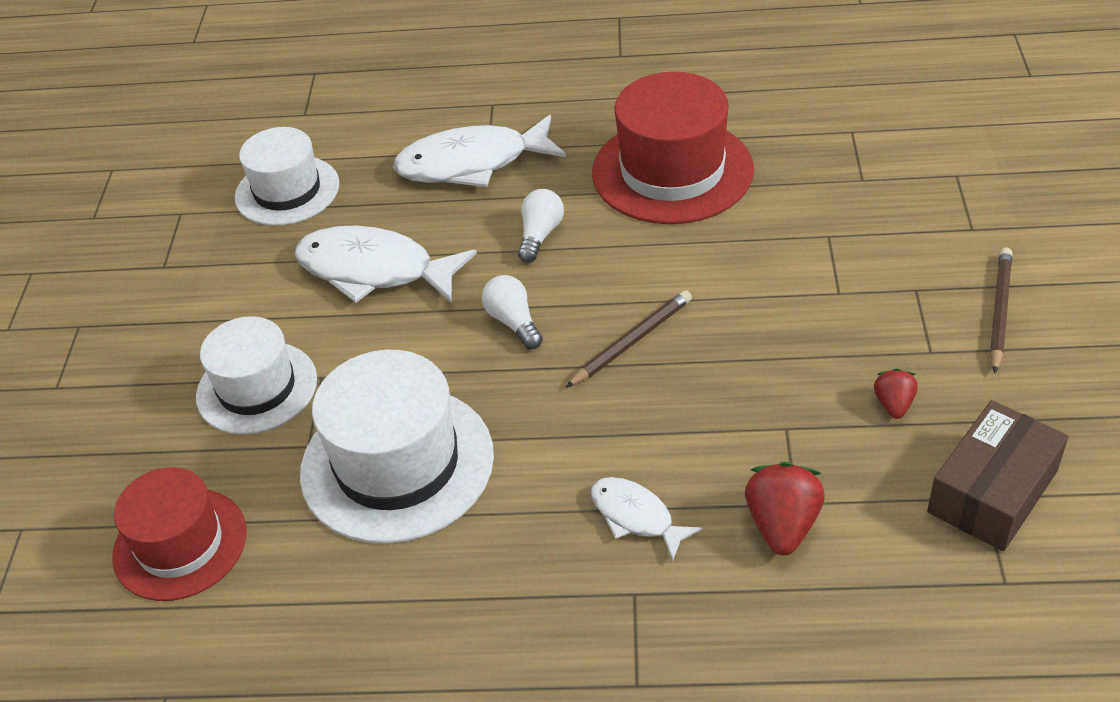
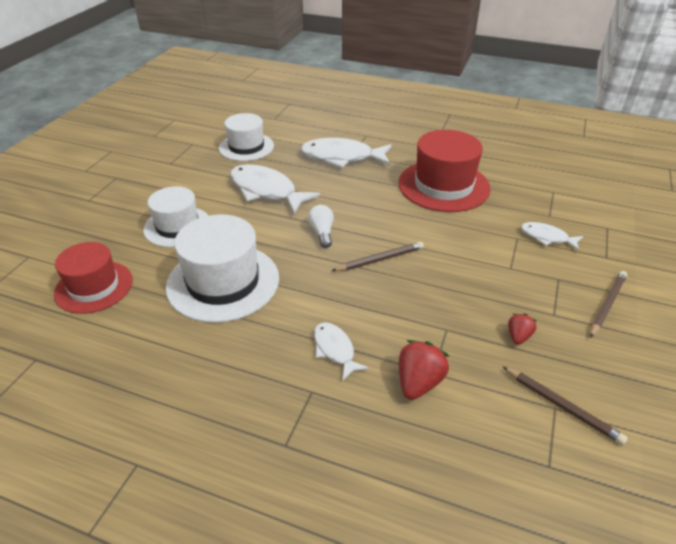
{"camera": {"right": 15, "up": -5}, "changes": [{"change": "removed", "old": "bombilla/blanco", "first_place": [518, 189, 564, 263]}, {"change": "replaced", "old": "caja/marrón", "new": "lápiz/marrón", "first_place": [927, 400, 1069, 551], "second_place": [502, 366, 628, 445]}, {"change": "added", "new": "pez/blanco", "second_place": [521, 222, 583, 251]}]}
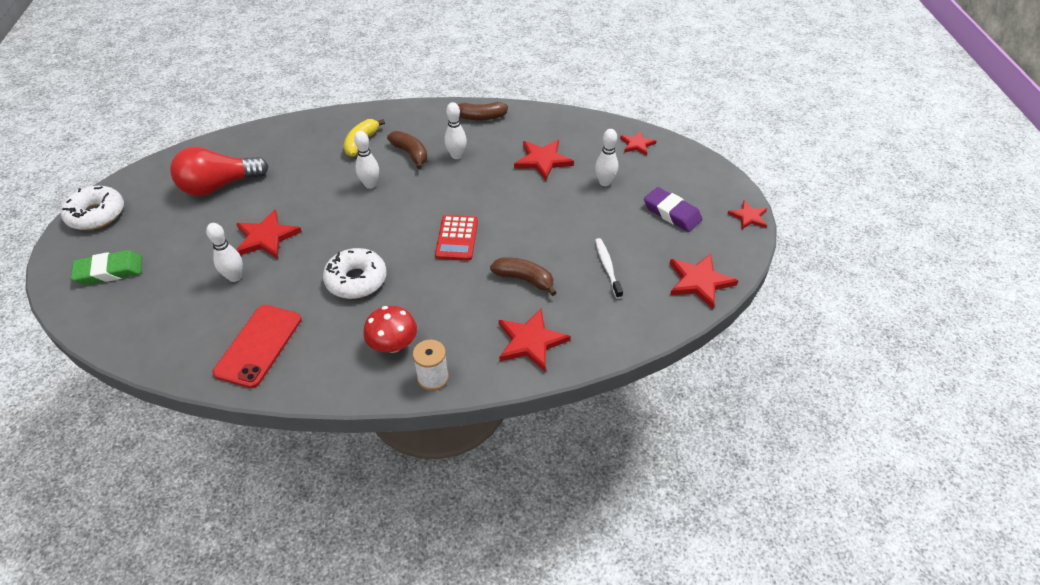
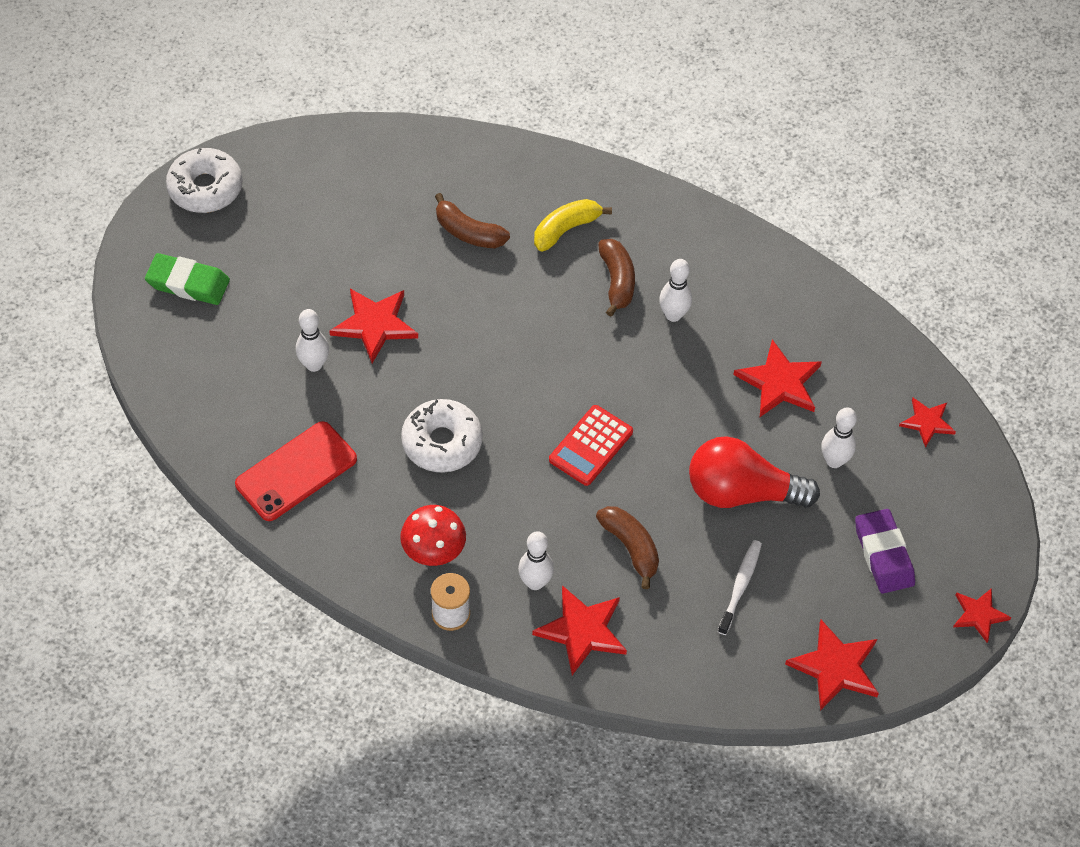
{"camera": {"right": 30, "up": 10}, "changes": [{"change": "moved", "old": "bombilla/rojo", "first_place": [170, 147, 269, 196], "second_place": [689, 436, 820, 508]}, {"change": "moved", "old": "bolo/blanco", "first_place": [354, 131, 379, 189], "second_place": [518, 531, 554, 590]}, {"change": "moved", "old": "plátano/marrón", "first_place": [458, 102, 508, 121], "second_place": [435, 193, 510, 249]}]}
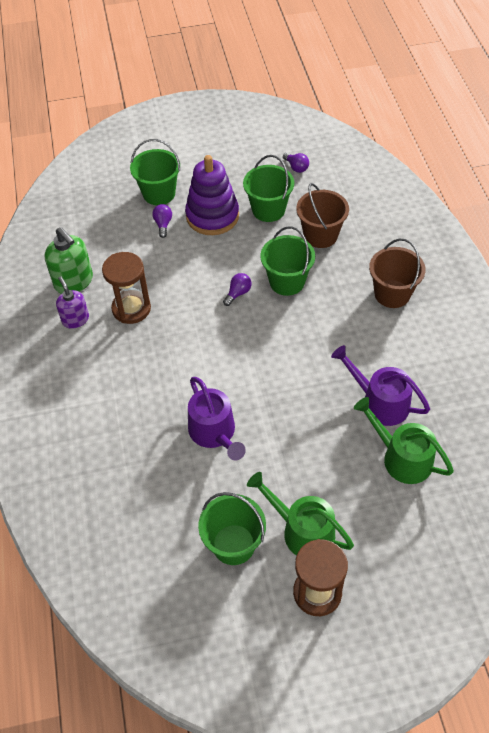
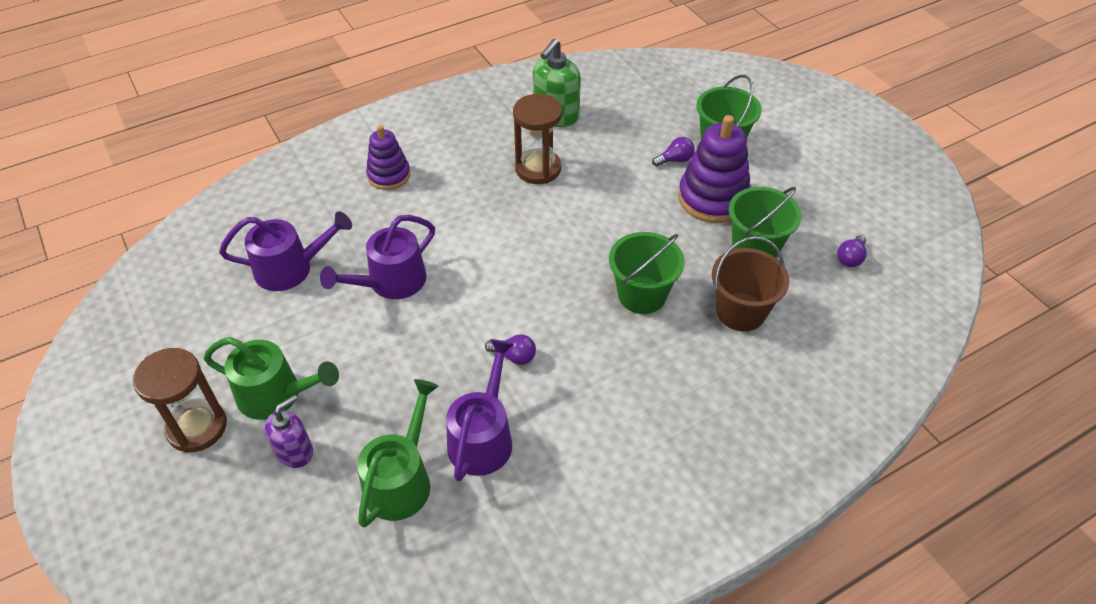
{"camera": {"right": 70, "up": -5}, "changes": [{"change": "moved", "old": "dispensador de jabón/morado", "first_place": [56, 276, 89, 329], "second_place": [265, 395, 313, 468]}, {"change": "removed", "old": "balde/verde", "first_place": [198, 492, 266, 565]}, {"change": "moved", "old": "bombilla/morado", "first_place": [223, 273, 252, 306], "second_place": [485, 334, 536, 365]}, {"change": "turned", "old": "regadera/verde", "first_place": [247, 472, 354, 556], "second_place": [204, 337, 339, 420], "degrees": 90}, {"change": "removed", "old": "balde/marrón", "first_place": [369, 239, 426, 308]}, {"change": "added", "new": "regadera/morado", "second_place": [219, 211, 352, 291]}, {"change": "added", "new": "juguete apilable/morado", "second_place": [366, 125, 410, 190]}]}
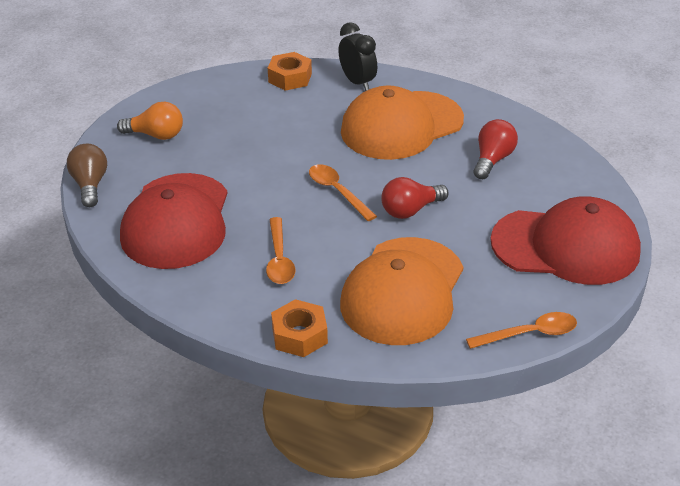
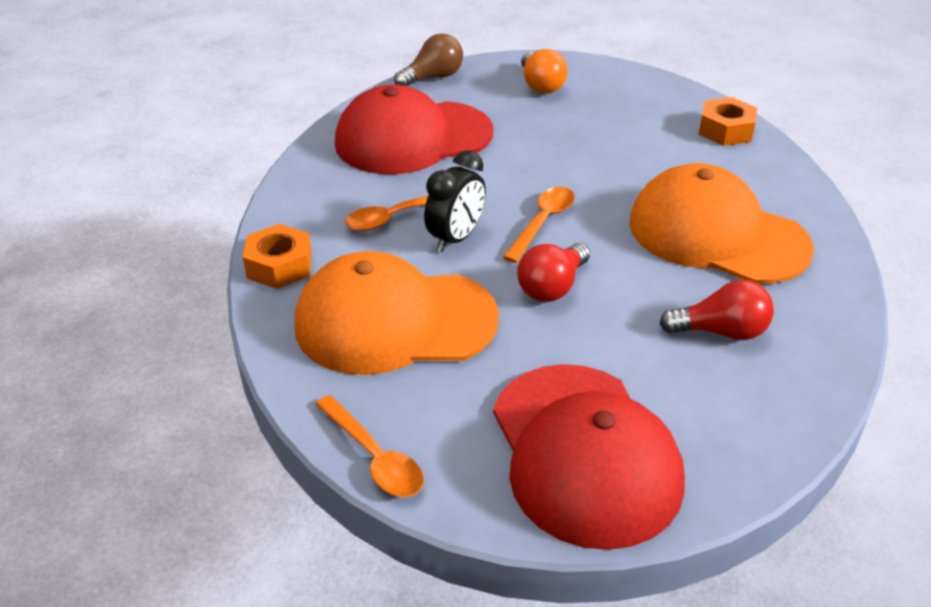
{"camera": {"right": 65, "up": 0}, "changes": [{"change": "moved", "old": "despertador/negro", "first_place": [338, 22, 377, 91], "second_place": [424, 150, 486, 252]}, {"change": "turned", "old": "bombilla/rojo", "first_place": [381, 177, 449, 219], "second_place": [517, 243, 590, 302], "degrees": -90}]}
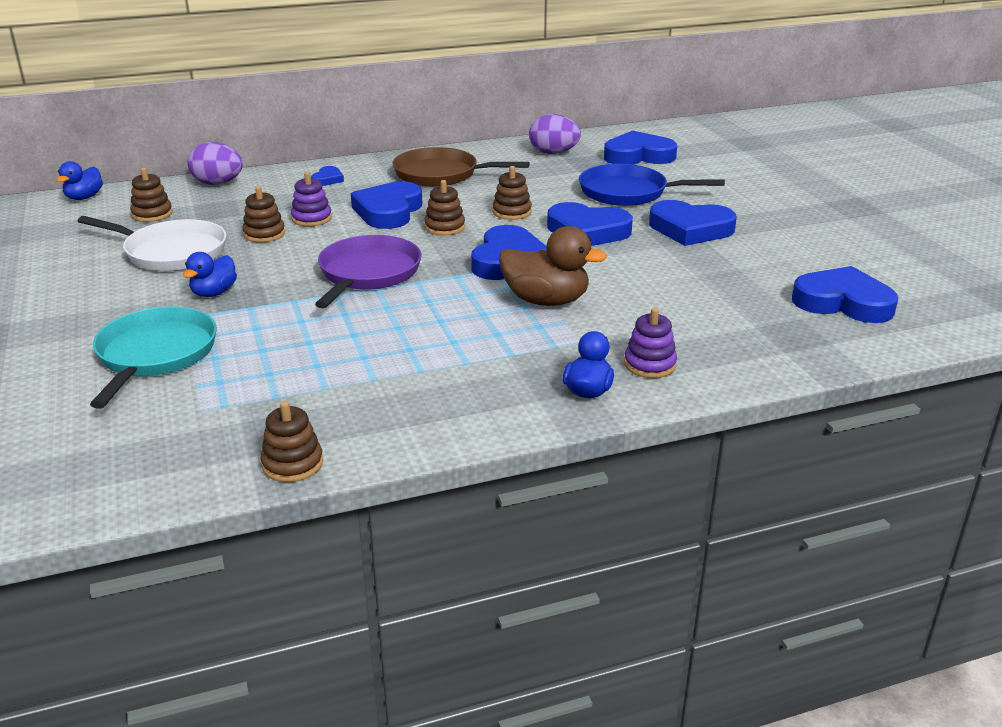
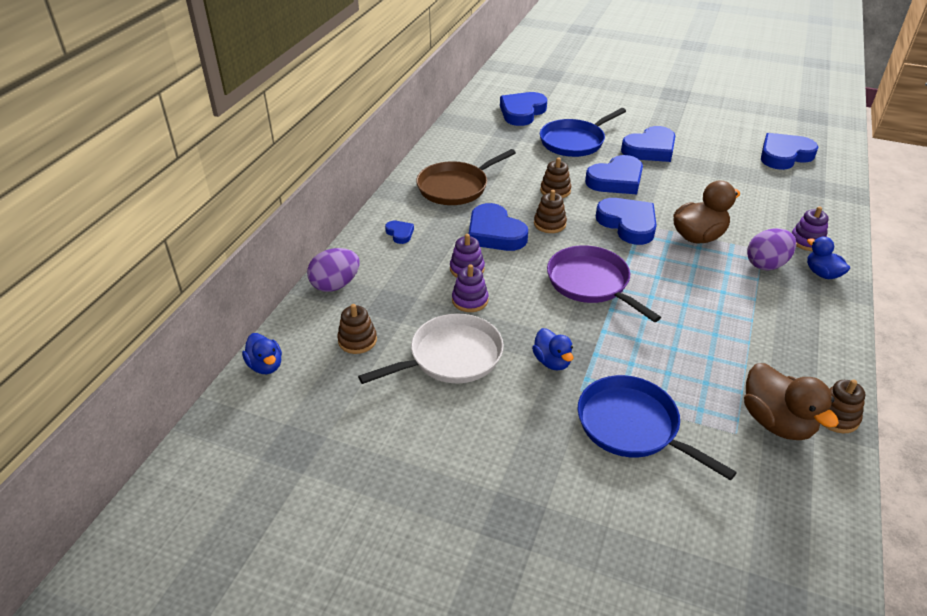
{"camera": {"right": -50, "up": 10}, "changes": [{"change": "recoloured", "old": "sartén/turquesa", "new": "sartén/azul", "first_place": [90, 307, 217, 409], "second_place": [578, 375, 737, 481]}, {"change": "recoloured", "old": "juguete apilable/marrón", "new": "juguete apilable/morado", "first_place": [242, 186, 285, 243], "second_place": [452, 264, 488, 312]}, {"change": "moved", "old": "huevo/morado", "first_place": [529, 114, 581, 154], "second_place": [747, 228, 796, 270]}, {"change": "added", "new": "pato/marrón", "second_place": [744, 363, 839, 440]}]}
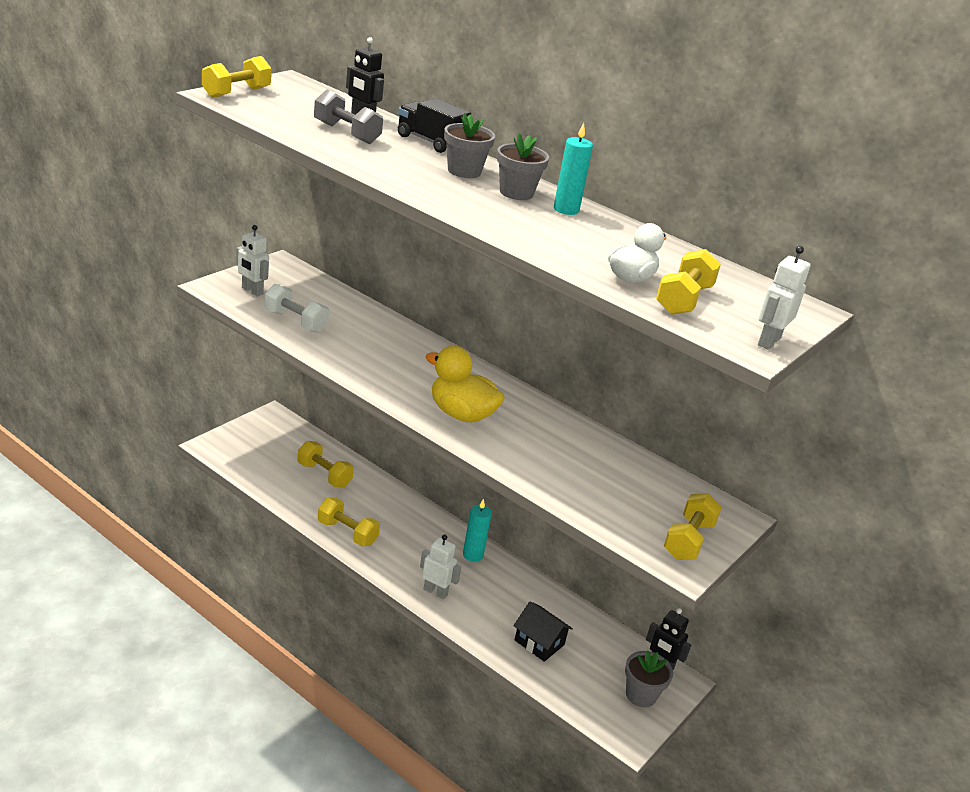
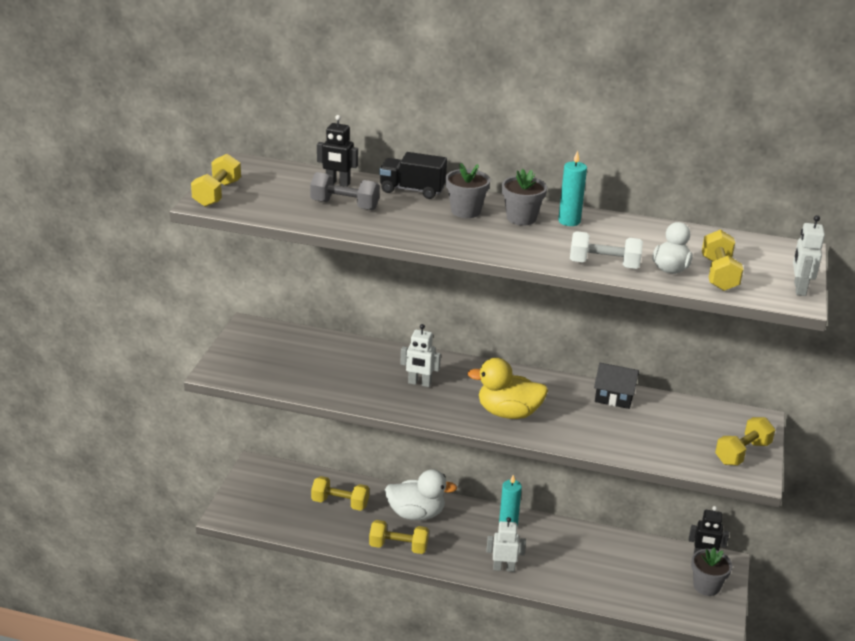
{"camera": {"right": -20, "up": 0}, "changes": [{"change": "moved", "old": "robot/blanco", "first_place": [236, 225, 269, 296], "second_place": [400, 324, 441, 387]}, {"change": "moved", "old": "mancuerna/blanco", "first_place": [264, 283, 329, 333], "second_place": [570, 231, 643, 269]}, {"change": "moved", "old": "casa/negro", "first_place": [513, 601, 573, 662], "second_place": [594, 363, 639, 409]}, {"change": "turned", "old": "mancuerna/amarillo", "first_place": [664, 493, 722, 560], "second_place": [715, 417, 775, 466], "degrees": 45}, {"change": "added", "new": "pato/blanco", "second_place": [385, 469, 457, 520]}]}
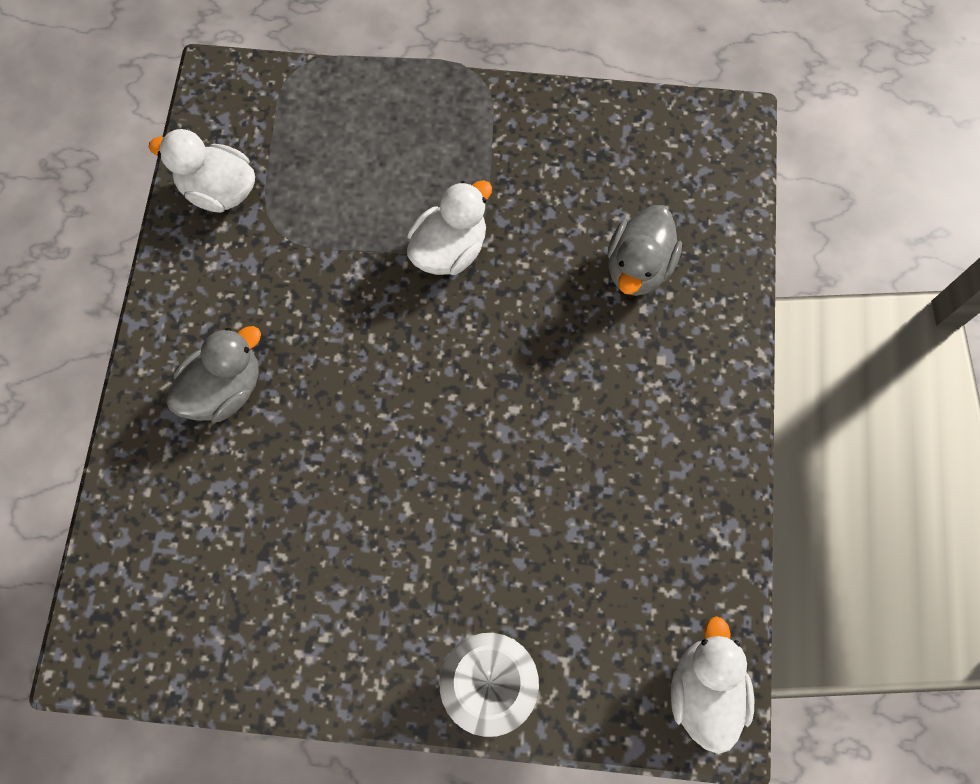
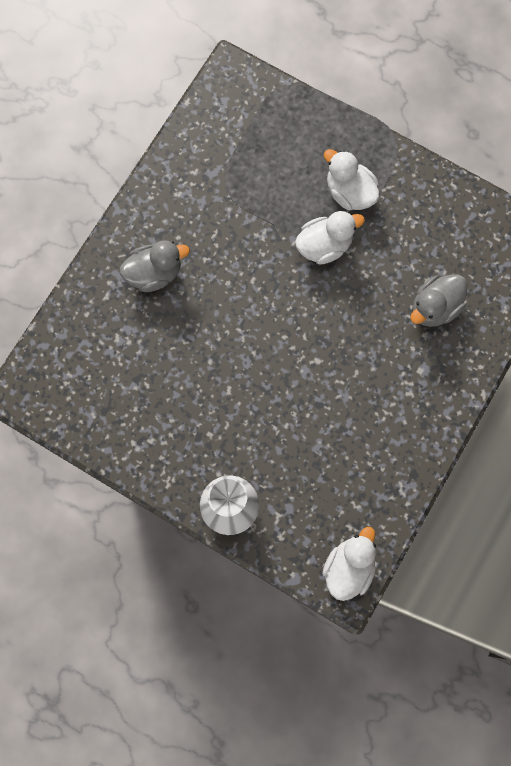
{"camera": {"right": 25, "up": 5}, "changes": [{"change": "moved", "old": "pato/blanco", "first_place": [149, 129, 255, 213], "second_place": [324, 149, 379, 210]}]}
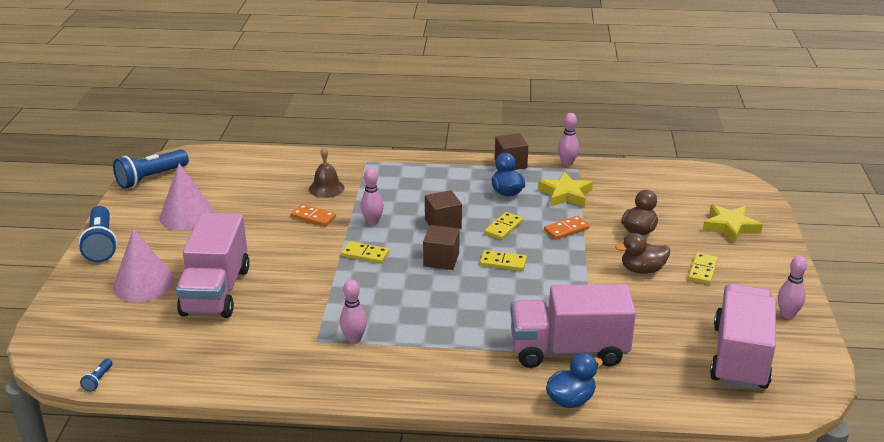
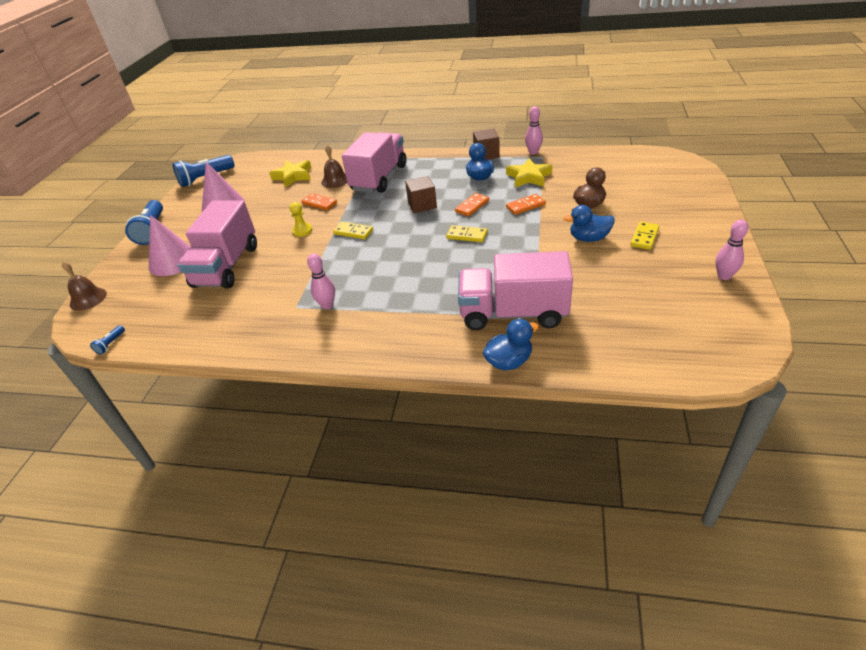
{"camera": {"right": 10, "up": 10}, "changes": [{"change": "removed", "old": "bolo/rosa", "first_place": [360, 168, 384, 225]}, {"change": "removed", "old": "cubo/marrón", "first_place": [423, 225, 460, 270]}, {"change": "recoloured", "old": "ficha de dominó/amarillo", "new": "ficha de dominó/naranja", "first_place": [484, 212, 523, 240], "second_place": [455, 193, 489, 216]}, {"change": "recoloured", "old": "pato/marrón", "new": "pato/azul", "first_place": [615, 233, 670, 274], "second_place": [564, 205, 615, 242]}, {"change": "moved", "old": "estrella/amarillo", "first_place": [703, 204, 763, 243], "second_place": [269, 160, 311, 188]}, {"change": "moved", "old": "camión/rosa", "first_place": [710, 284, 776, 390], "second_place": [342, 132, 407, 193]}, {"change": "added", "new": "campana/marrón", "second_place": [62, 261, 107, 311]}, {"change": "added", "new": "peón/amarillo", "second_place": [290, 202, 312, 237]}]}
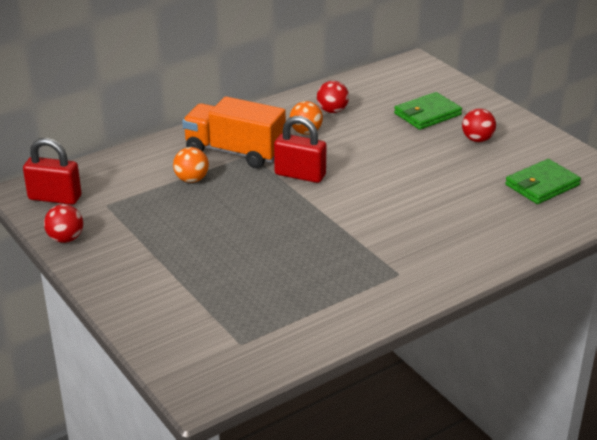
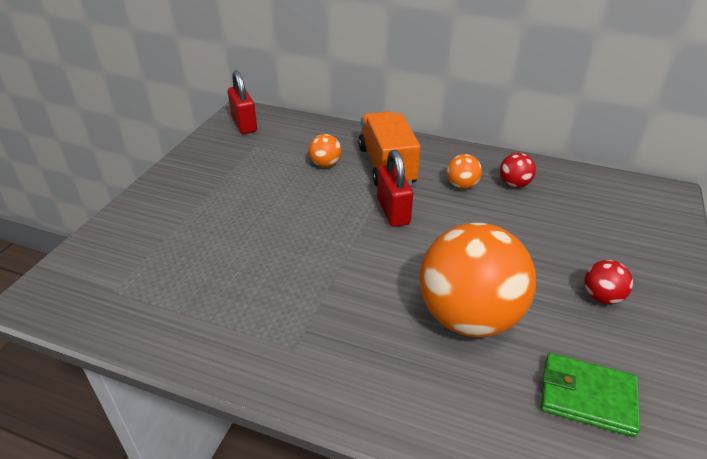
{"camera": {"right": 55, "up": 5}, "changes": [{"change": "removed", "old": "pelota/rojo", "first_place": [44, 204, 83, 243]}, {"change": "removed", "old": "cartera/verde", "first_place": [394, 92, 462, 130]}, {"change": "added", "new": "pelota/naranja", "second_place": [419, 223, 536, 337]}]}
